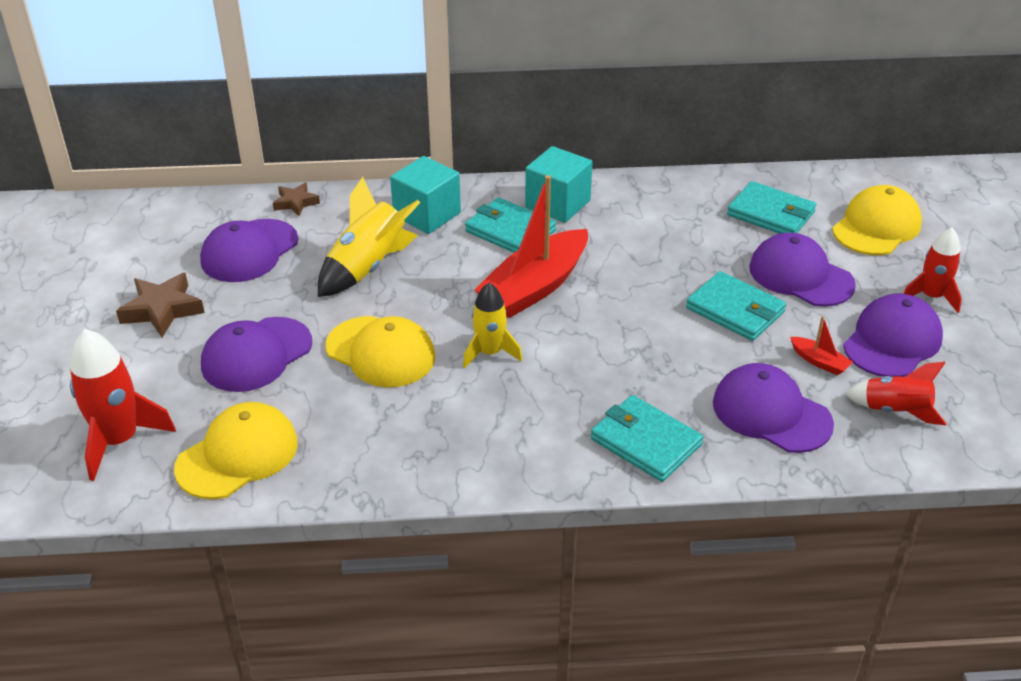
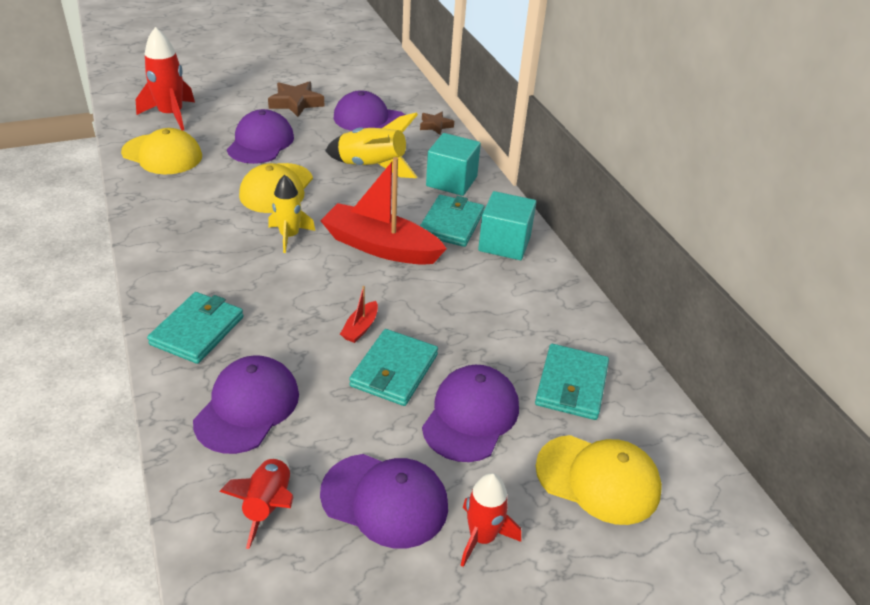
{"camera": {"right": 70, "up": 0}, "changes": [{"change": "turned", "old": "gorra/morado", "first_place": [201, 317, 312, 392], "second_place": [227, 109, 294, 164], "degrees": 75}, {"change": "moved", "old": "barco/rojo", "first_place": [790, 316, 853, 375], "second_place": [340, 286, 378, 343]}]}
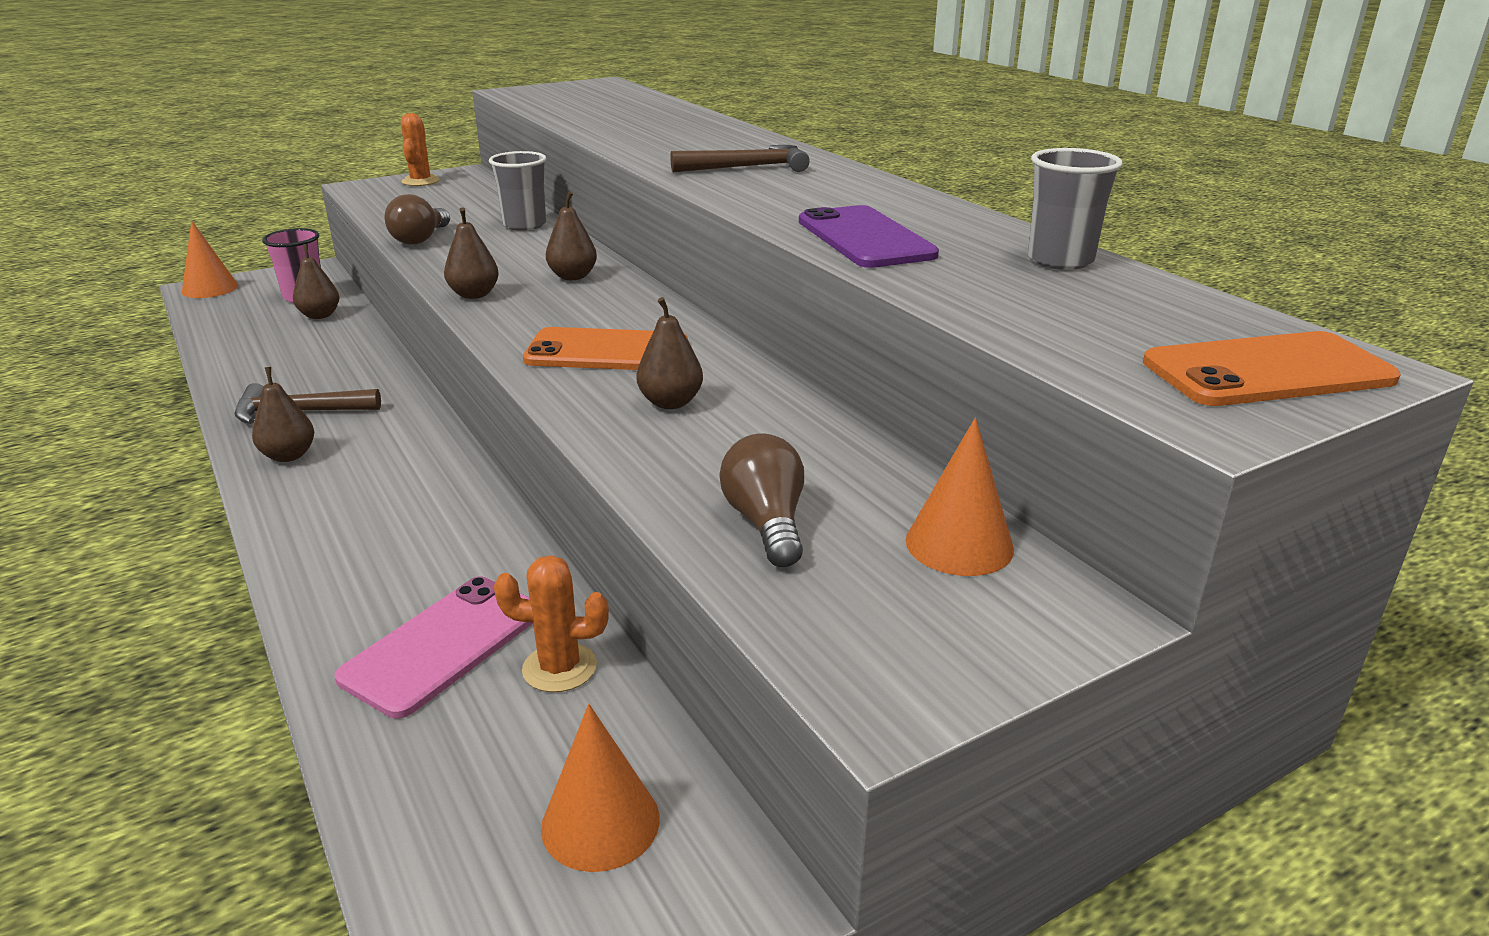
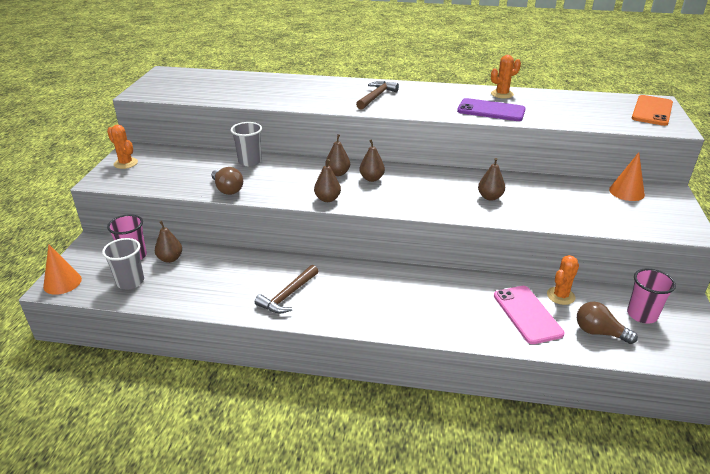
{"camera": {"right": -50, "up": 5}, "changes": [{"change": "moved", "old": "pera/marrón", "first_place": [252, 367, 314, 462], "second_place": [359, 139, 385, 182]}, {"change": "removed", "old": "móvil/naranja", "first_place": [523, 327, 688, 370]}, {"change": "replaced", "old": "cono/naranja", "new": "vaso/rosa", "first_place": [541, 704, 660, 872], "second_place": [627, 268, 676, 323]}, {"change": "moved", "old": "bombilla/marrón", "first_place": [719, 433, 804, 567], "second_place": [577, 302, 638, 344]}, {"change": "moved", "old": "vaso/gris", "first_place": [1028, 148, 1123, 270], "second_place": [102, 238, 144, 290]}, {"change": "added", "new": "cactus/naranja", "second_place": [491, 55, 521, 99]}]}
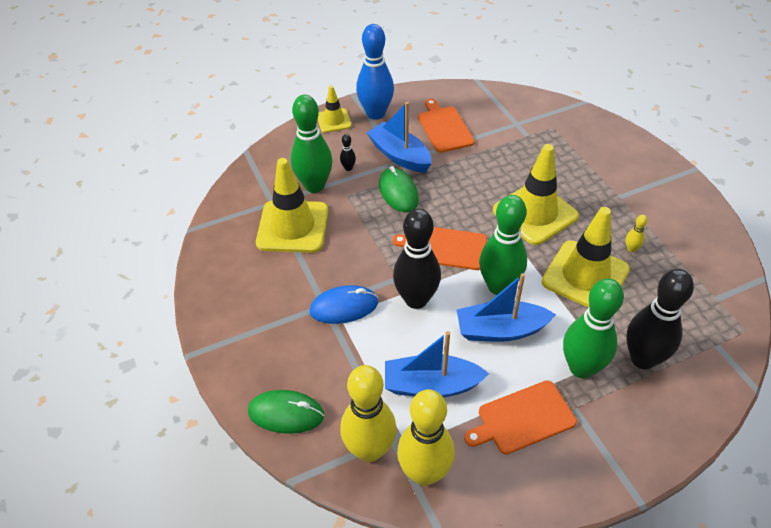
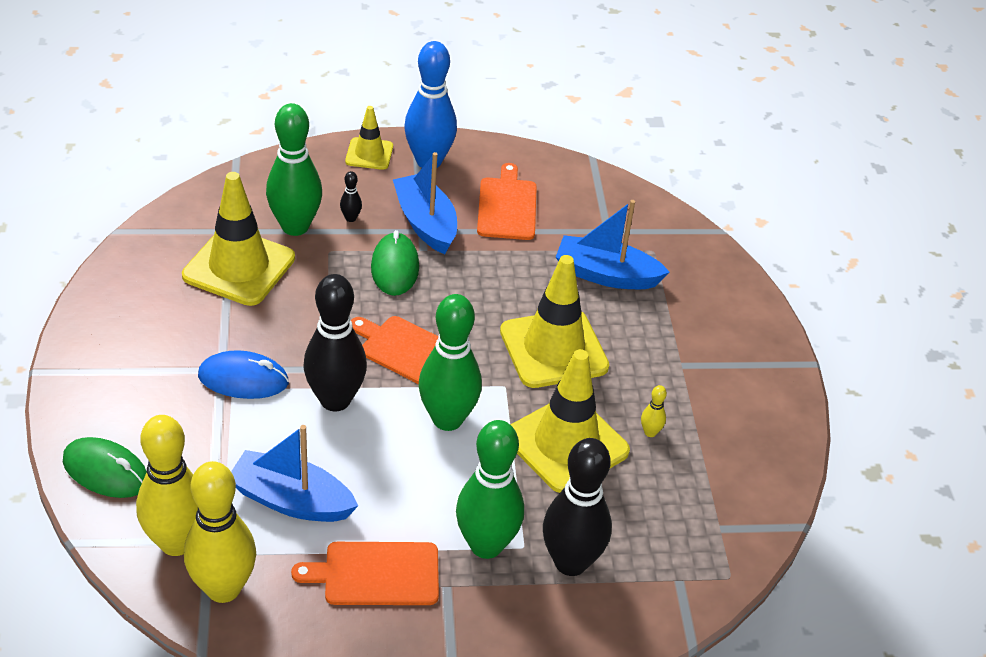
{"camera": {"right": 15, "up": -5}, "changes": [{"change": "moved", "old": "barco/azul", "first_place": [457, 273, 556, 342], "second_place": [556, 200, 670, 289]}]}
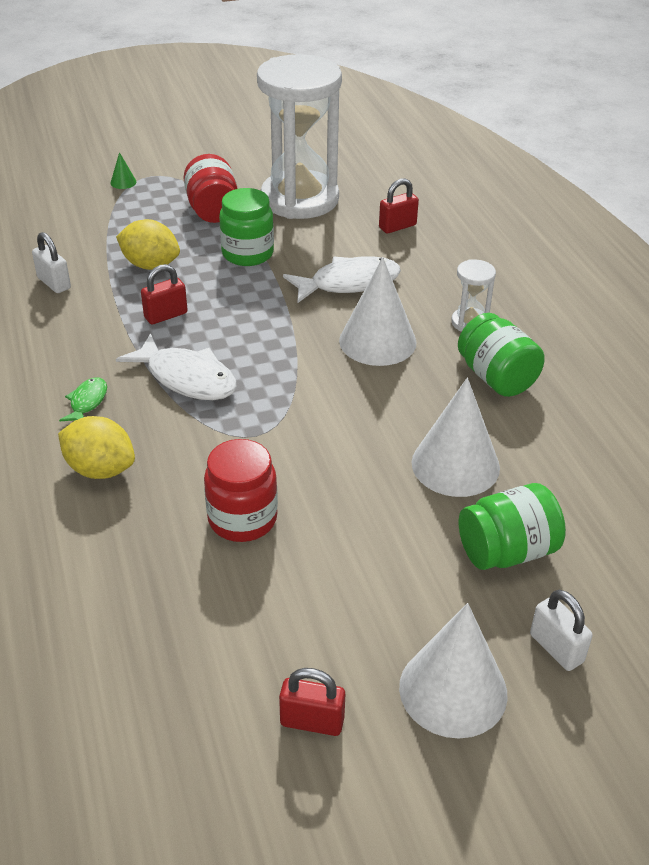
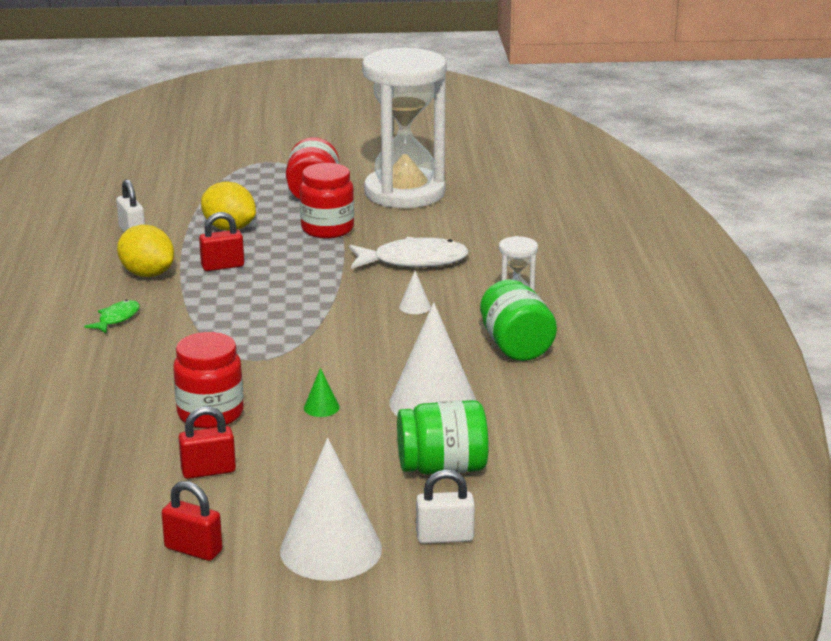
{"camera": {"right": 15, "up": -15}, "changes": [{"change": "moved", "old": "limón/amarillo", "first_place": [58, 416, 135, 479], "second_place": [117, 225, 174, 277]}, {"change": "moved", "old": "cono/verde", "first_place": [110, 152, 136, 189], "second_place": [304, 368, 340, 417]}, {"change": "removed", "old": "pez/blanco", "first_place": [116, 333, 237, 400]}, {"change": "recoloured", "old": "tarro/verde", "new": "tarro/rojo", "first_place": [219, 188, 274, 266], "second_place": [300, 163, 354, 238]}, {"change": "resized", "old": "cono/blanco", "first_place": [339, 257, 416, 366], "second_place": [399, 271, 431, 314], "factor": 0.41}, {"change": "moved", "old": "candado/rojo", "first_place": [379, 178, 419, 233], "second_place": [179, 406, 236, 479]}, {"change": "turned", "old": "candado/blanco", "first_place": [530, 590, 593, 671], "second_place": [416, 470, 475, 544], "degrees": -75}]}
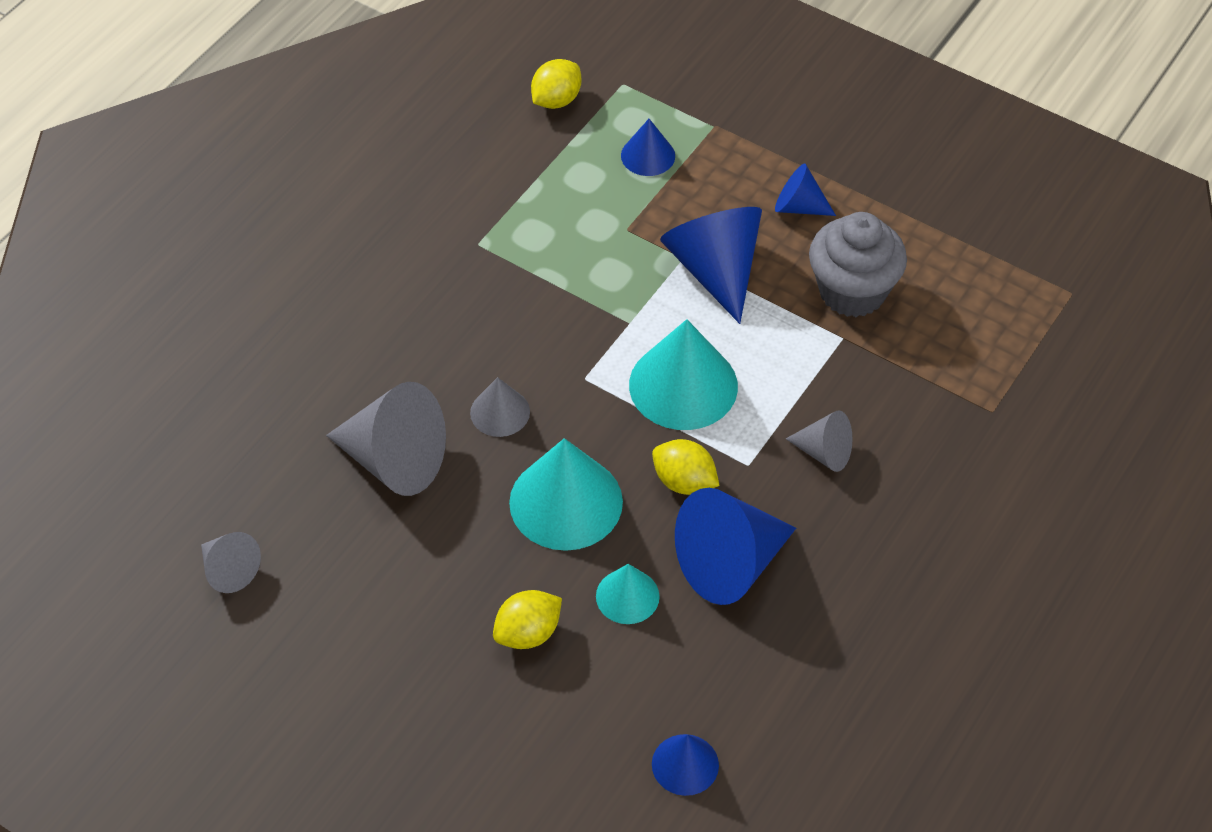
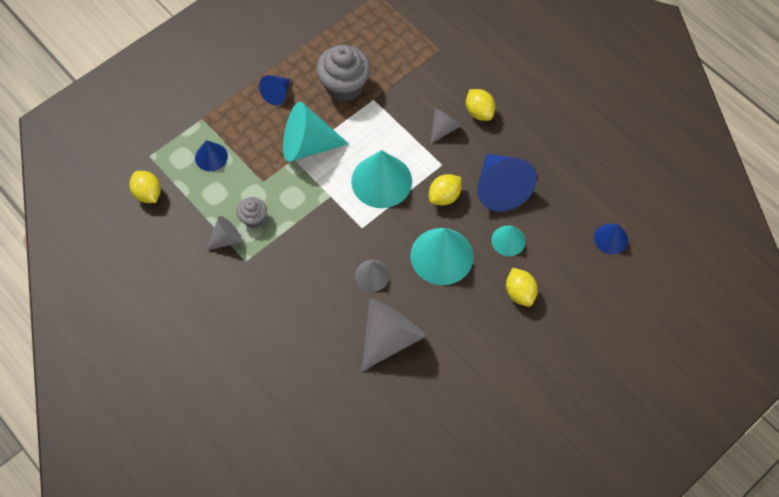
{"camera": {"right": -75, "up": 10}, "changes": [{"change": "moved", "old": "cono/gris", "first_place": [201, 532, 261, 593], "second_place": [206, 216, 242, 250]}, {"change": "recoloured", "old": "cono/azul", "new": "cono/turquesa", "first_place": [660, 207, 762, 324], "second_place": [283, 101, 349, 162]}, {"change": "added", "new": "magdalena/gris", "second_place": [237, 197, 267, 228]}, {"change": "added", "new": "limón/amarillo", "second_place": [466, 89, 495, 121]}]}
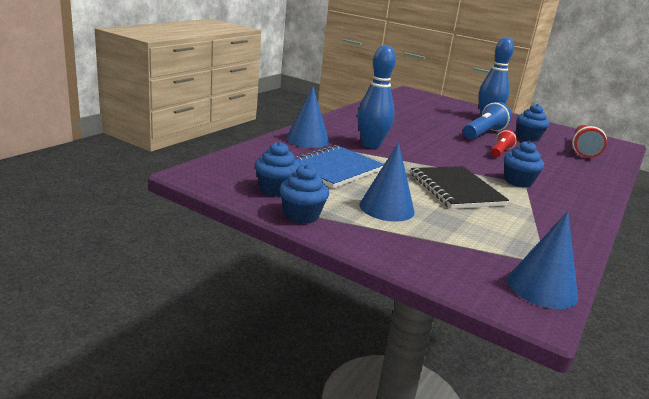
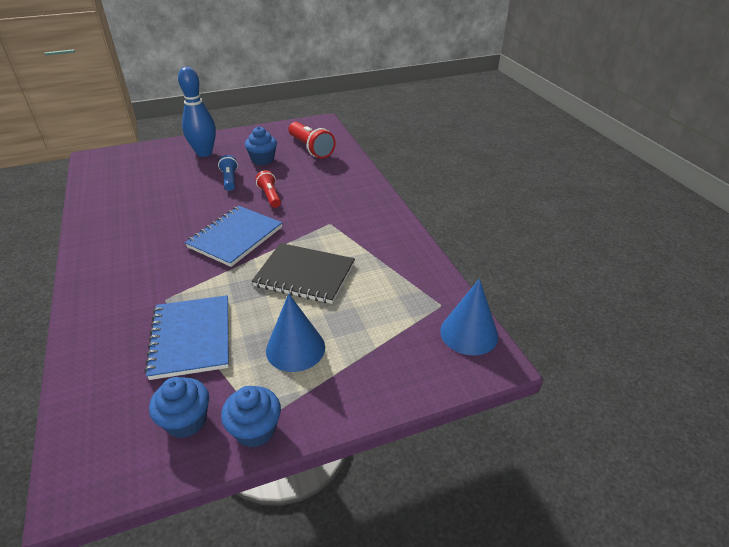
{"camera": {"right": -50, "up": 15}, "changes": [{"change": "removed", "old": "cono/azul", "first_place": [286, 87, 329, 148]}, {"change": "removed", "old": "bolo/azul", "first_place": [357, 45, 396, 148]}, {"change": "resized", "old": "lámpara de mano/azul", "first_place": [463, 102, 512, 139], "second_place": [218, 155, 238, 191], "factor": 0.62}, {"change": "removed", "old": "magdalena/azul", "first_place": [504, 141, 544, 188]}, {"change": "added", "new": "cuaderno/azul", "second_place": [185, 206, 282, 267]}]}
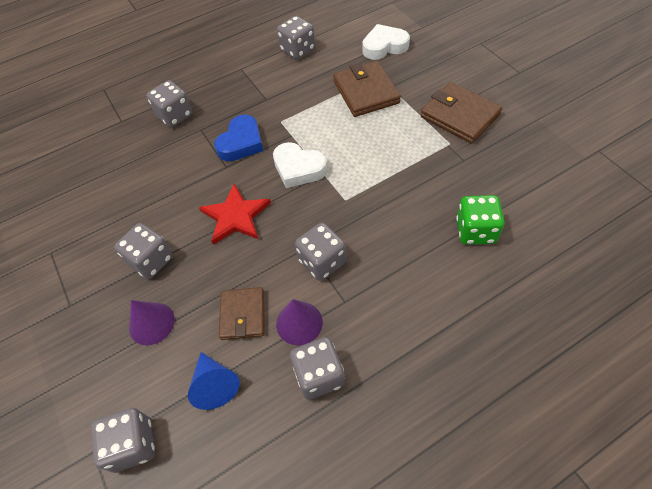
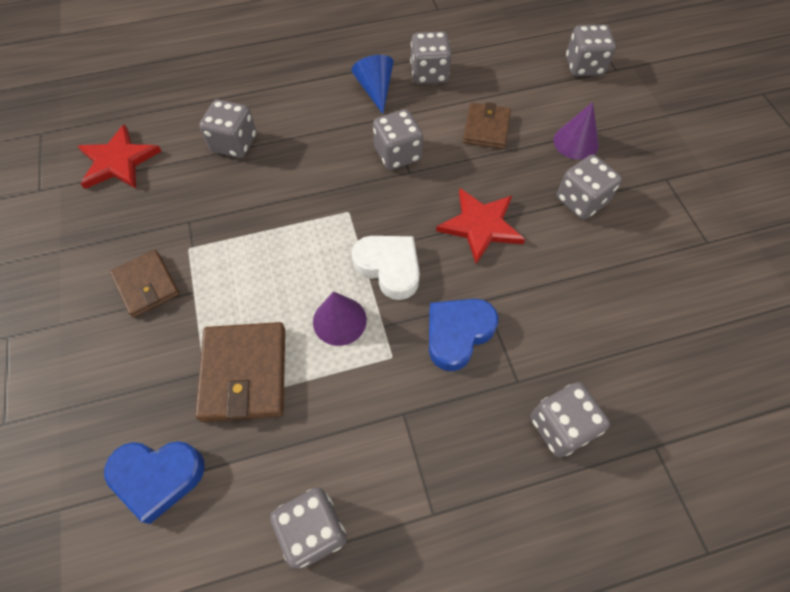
{"camera": {"right": -170, "up": 5}, "changes": [{"change": "moved", "old": "cono/azul", "first_place": [188, 352, 240, 410], "second_place": [351, 55, 394, 114]}, {"change": "moved", "old": "cono/morado", "first_place": [276, 299, 323, 345], "second_place": [313, 292, 367, 346]}, {"change": "recoloured", "old": "corazón/blanco", "new": "corazón/azul", "first_place": [362, 24, 410, 60], "second_place": [104, 441, 205, 524]}, {"change": "resized", "old": "cartera/marrón", "first_place": [421, 82, 502, 144], "second_place": [110, 250, 179, 318], "factor": 0.66}, {"change": "recoloured", "old": "dado/verde", "new": "dado/gris", "first_place": [456, 195, 504, 245], "second_place": [199, 100, 256, 158]}, {"change": "added", "new": "estrella/rojo", "second_place": [78, 124, 162, 189]}]}
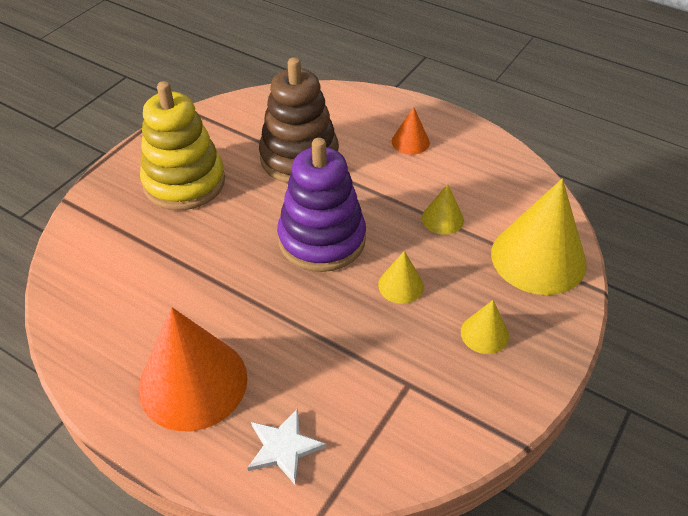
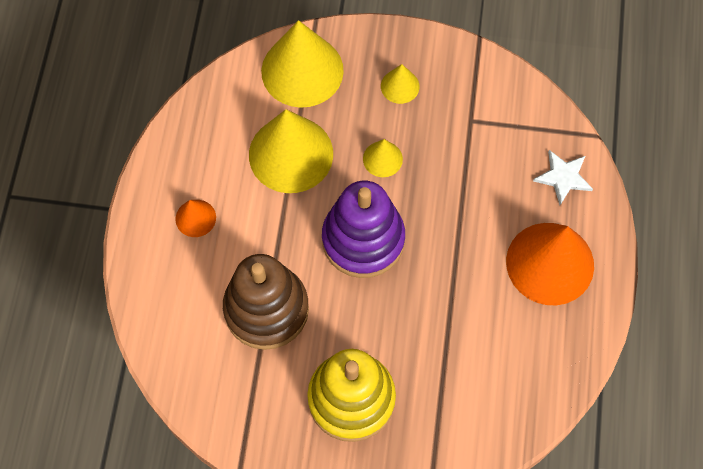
{"camera": {"right": -115, "up": 20}, "changes": [{"change": "resized", "old": "cono/amarillo", "first_place": [422, 184, 464, 235], "second_place": [249, 109, 333, 193], "factor": 2.13}]}
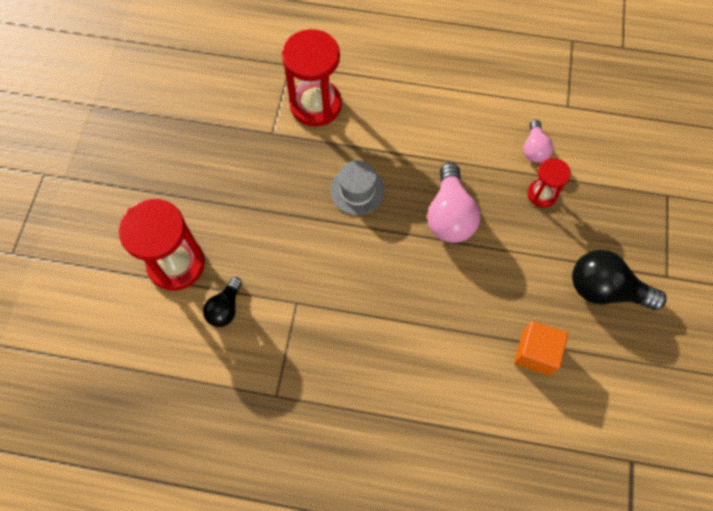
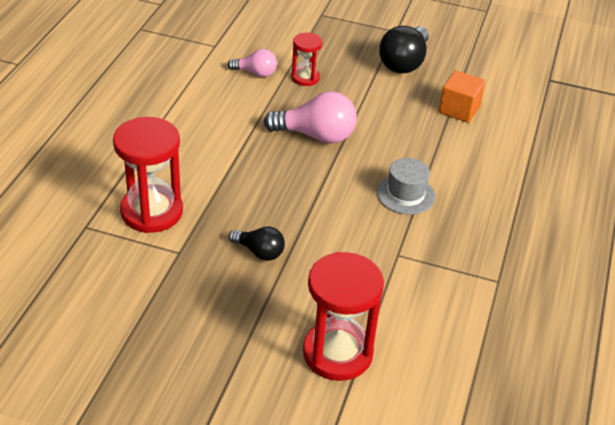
{"camera": {"right": -85, "up": -25}, "changes": [{"change": "moved", "old": "bombilla/negro", "first_place": [203, 277, 242, 327], "second_place": [229, 226, 285, 261]}, {"change": "moved", "old": "sombrero/gris", "first_place": [330, 160, 385, 215], "second_place": [377, 158, 435, 215]}]}
